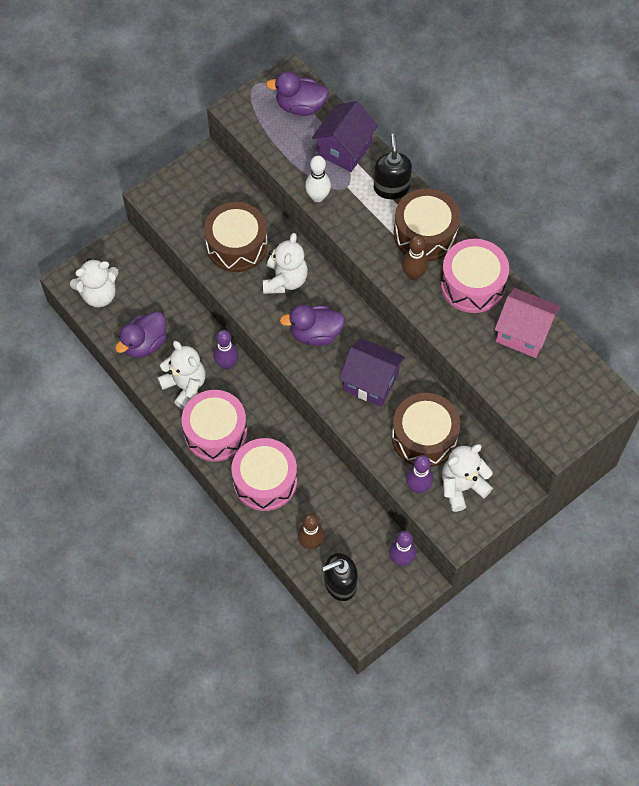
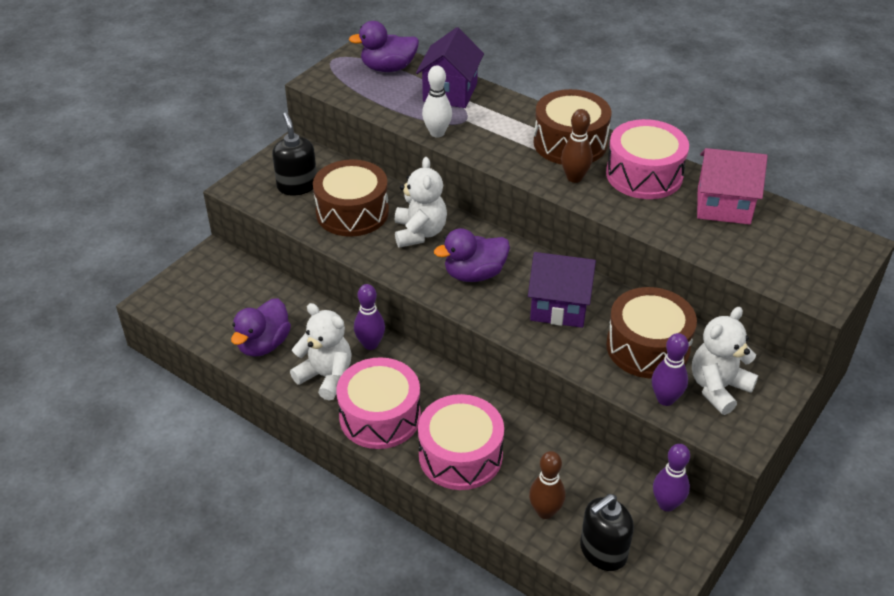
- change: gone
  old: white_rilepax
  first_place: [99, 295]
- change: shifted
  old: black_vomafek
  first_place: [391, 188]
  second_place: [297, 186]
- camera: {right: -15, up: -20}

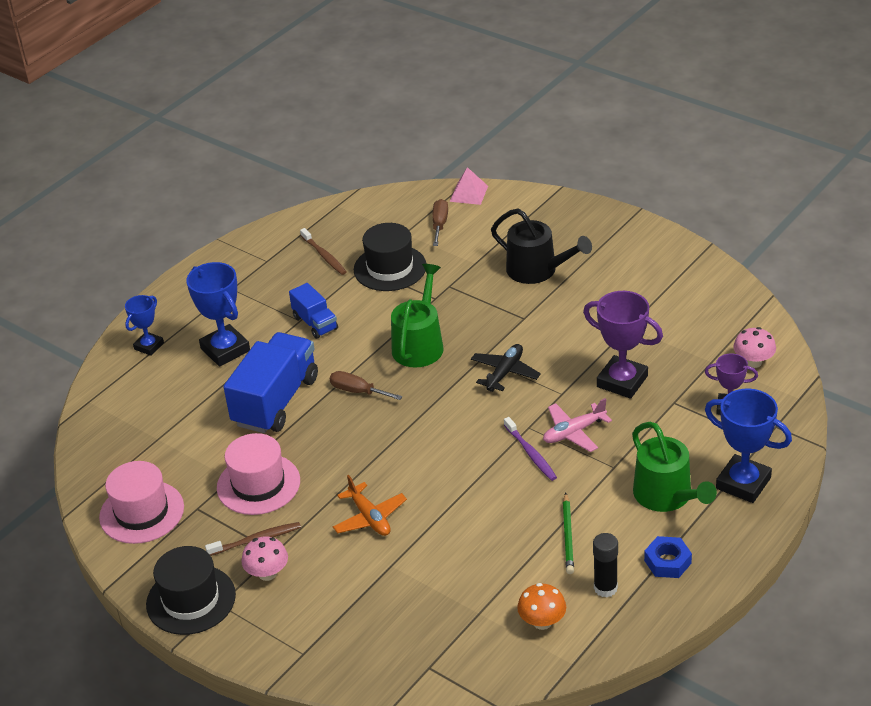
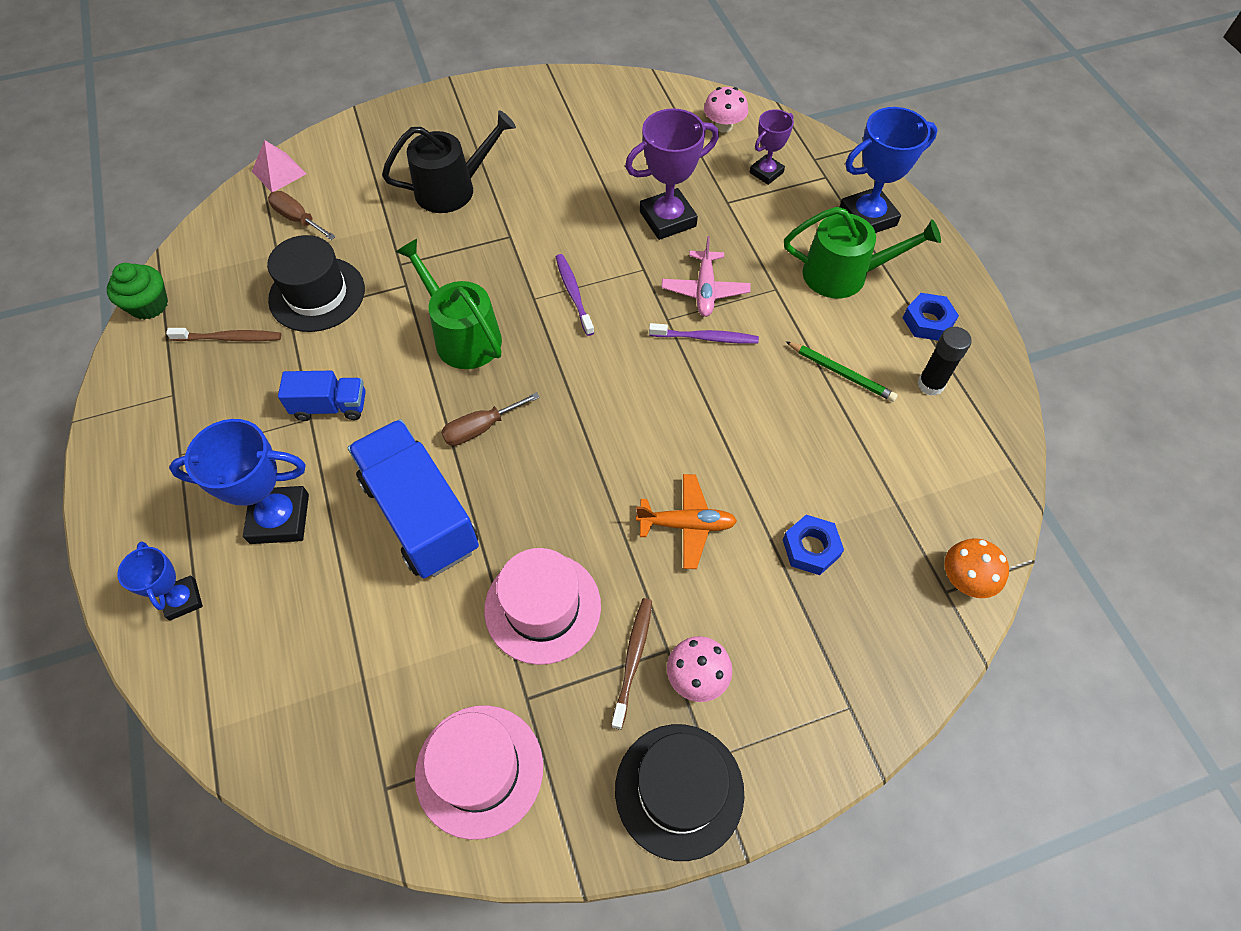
- change: swapped
  old: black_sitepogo
  new: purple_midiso
  first_place: [505, 373]
  second_place: [573, 293]
- change: shifted
  old: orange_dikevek
  first_place: [542, 622]
  second_place: [965, 579]
- change: new
  new: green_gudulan
  second_place: [149, 305]
- change: new
  new: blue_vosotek
  second_place: [811, 548]
- camera: {right: -60, up: 20}

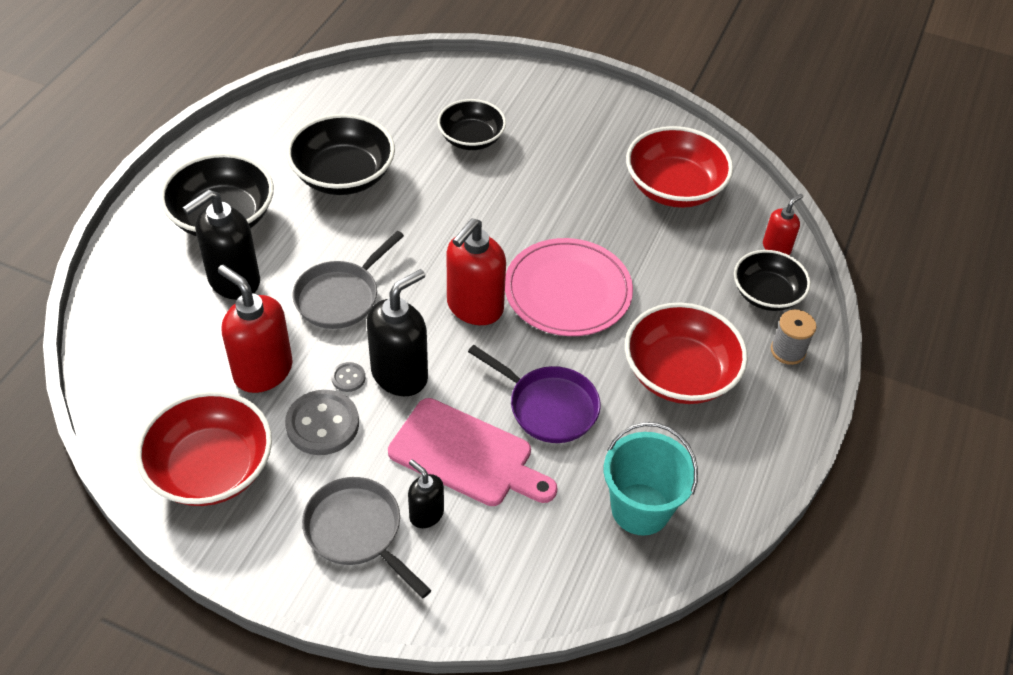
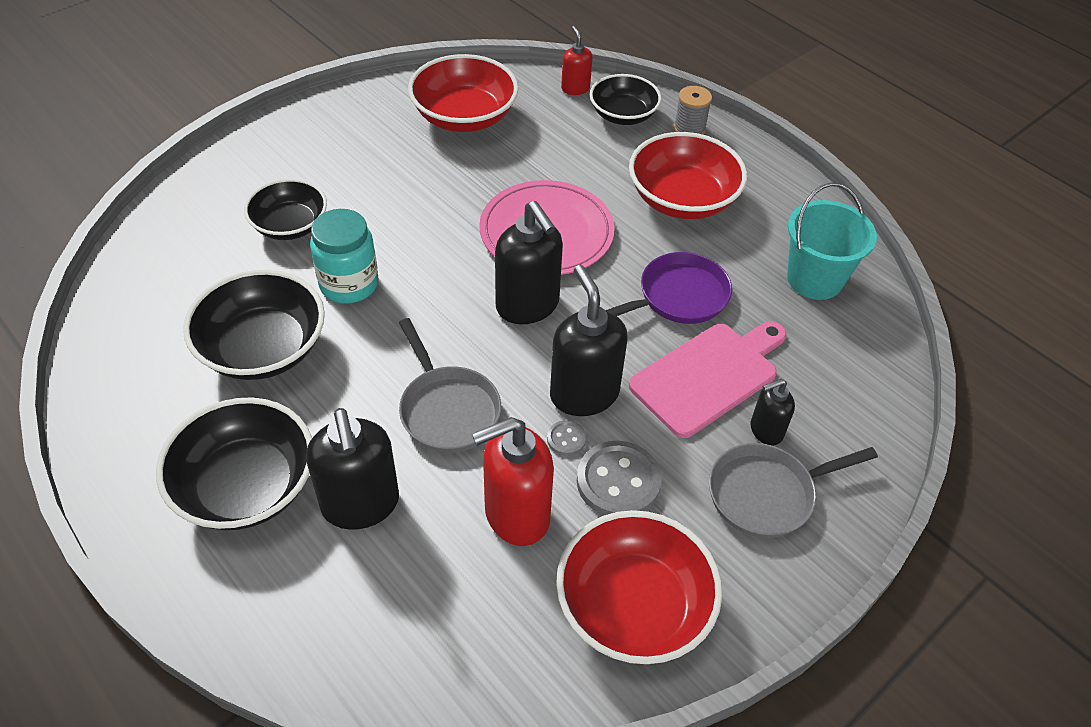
- change: repainted
  old: red_vomafek
  new: black_vomafek
  first_place: [474, 307]
  second_place: [528, 306]
- change: new
  new: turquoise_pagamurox
  second_place: [349, 284]
- camera: {right: -65, up: 0}

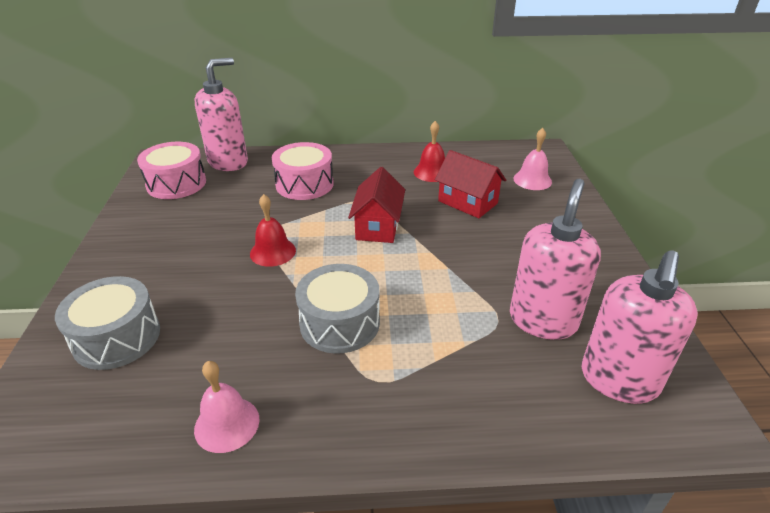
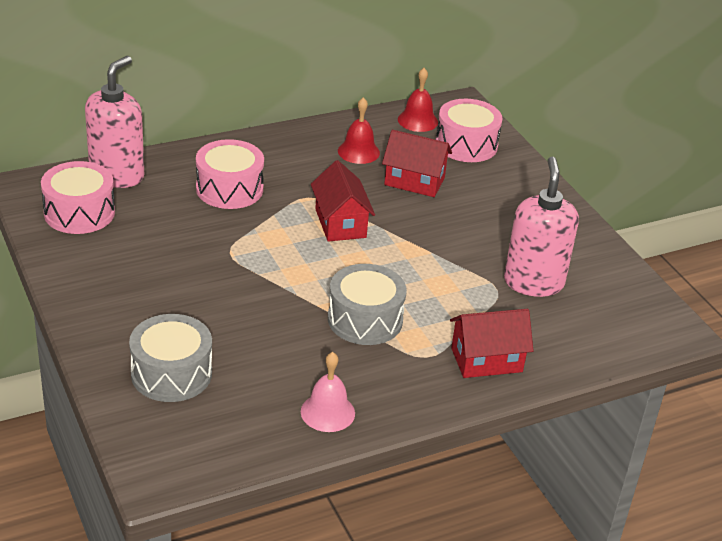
- change: shifted
  old: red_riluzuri
  first_place: [273, 252]
  second_place: [417, 120]
- change: swapped
  old: pink_riluzuri
  new: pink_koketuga
  first_place: [532, 180]
  second_place: [466, 144]
- change: gone
  old: pink_vomafek
  first_place: [619, 380]
- change: new
  new: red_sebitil
  second_place: [486, 360]
- camera: {right: -25, up: 0}

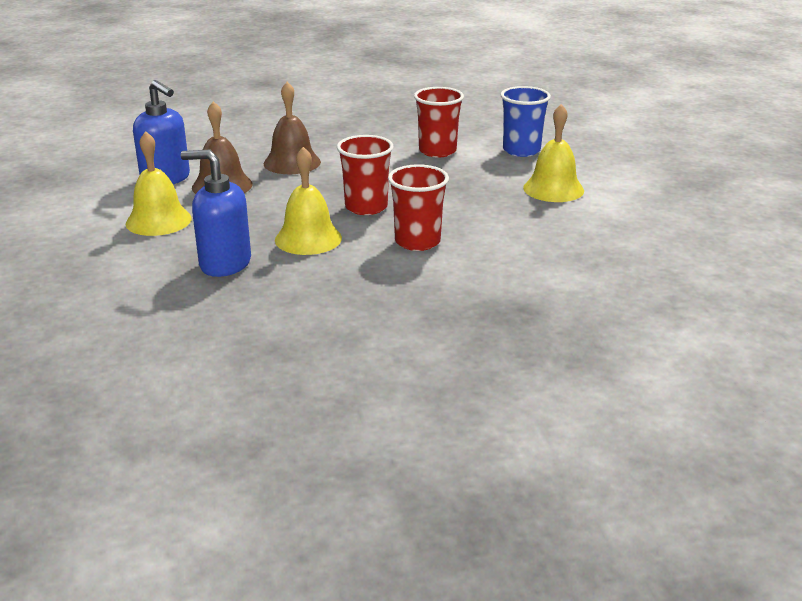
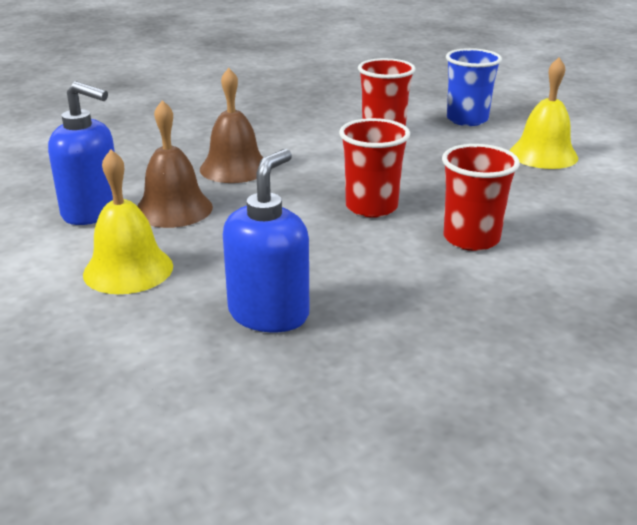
- change: rotated
  old: blue_vomafek
  first_place: [224, 264]
  second_place: [269, 314]
  degrees: 120
- change: gone
  old: yellow_riluzuri
  first_place: [308, 239]
- camera: {right: -20, up: 0}

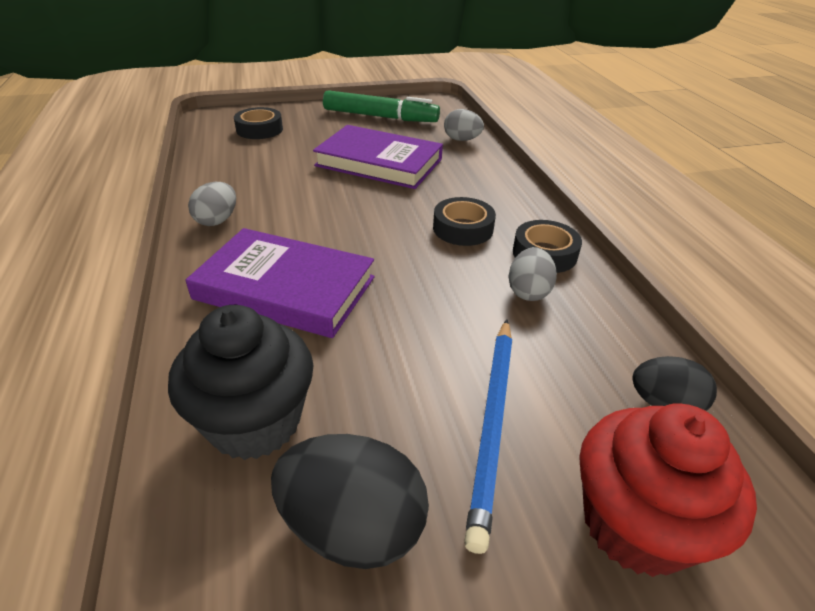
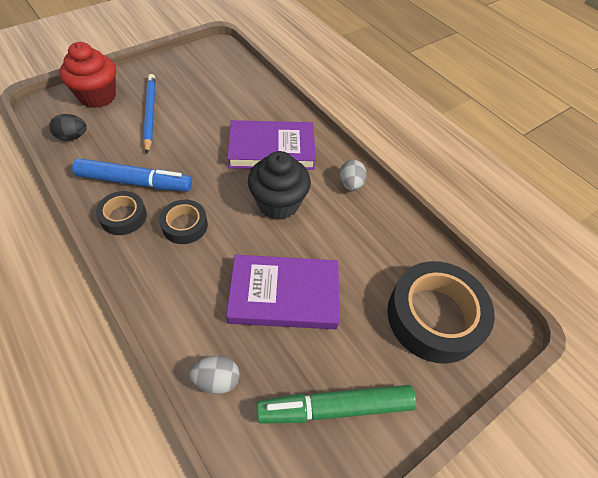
- change: shifted
  old: black_gudulan
  first_place: [255, 422]
  second_place: [278, 203]
- change: scaled
  old: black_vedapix
  first_place: [259, 129]
  second_place: [434, 317]
  factor: 1.92
- change: gone
  old: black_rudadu
  first_place: [353, 526]
- change: swapped
  old: grey_rudadu
  new: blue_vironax
  first_place: [528, 291]
  second_place: [135, 182]
- camera: {right: 155, up: 15}

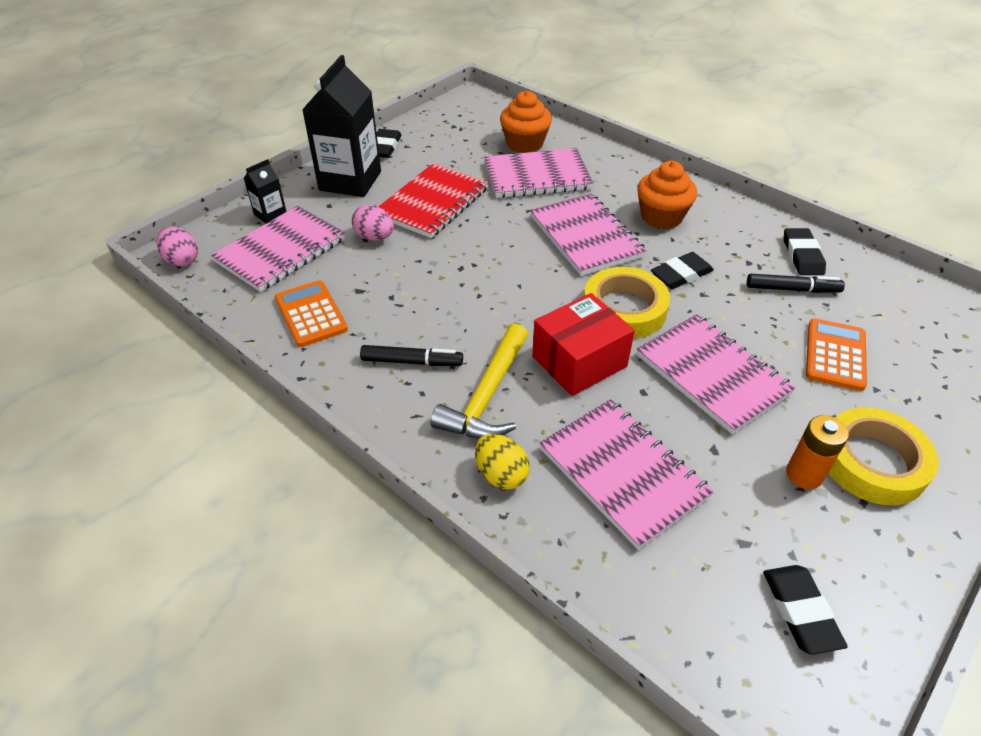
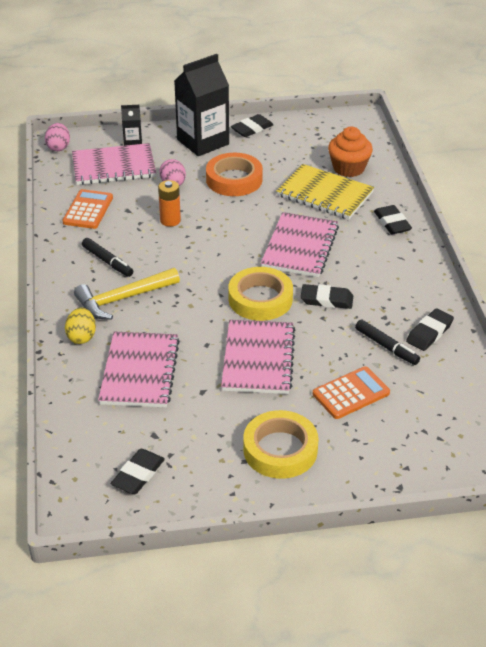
- change: swapped
  old: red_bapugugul
  new: orange_vedapix
  first_place: [433, 203]
  second_place: [234, 179]
- change: repainted
  old: pink_bapugugul
  new: yellow_bapugugul
  first_place: [537, 176]
  second_place: [325, 194]
- change: gone
  old: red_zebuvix
  first_place: [579, 361]
- change: gone
  old: orange_gudulan
  first_place: [661, 217]
- change: shifted
  old: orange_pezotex
  first_place: [804, 475]
  second_place: [170, 220]
- change: new
  new: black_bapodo
  second_place: [392, 223]
- camera: {right: 40, up: -5}

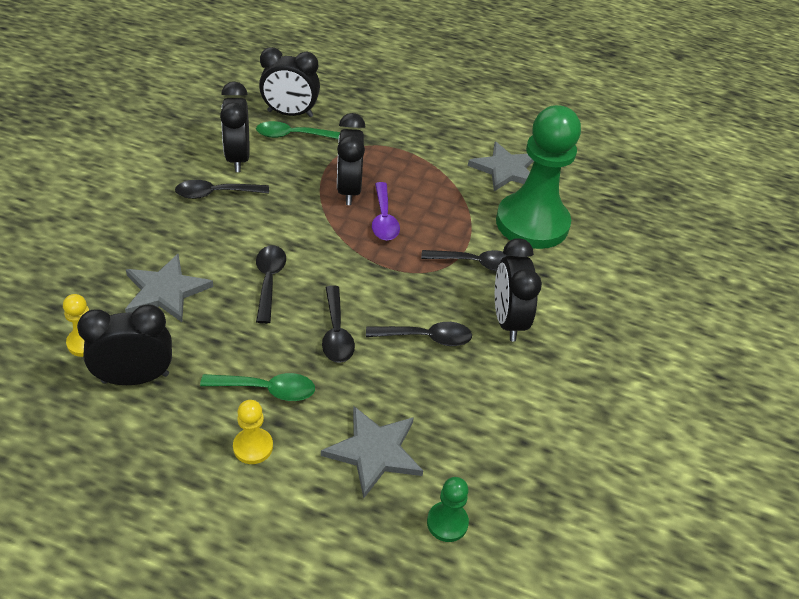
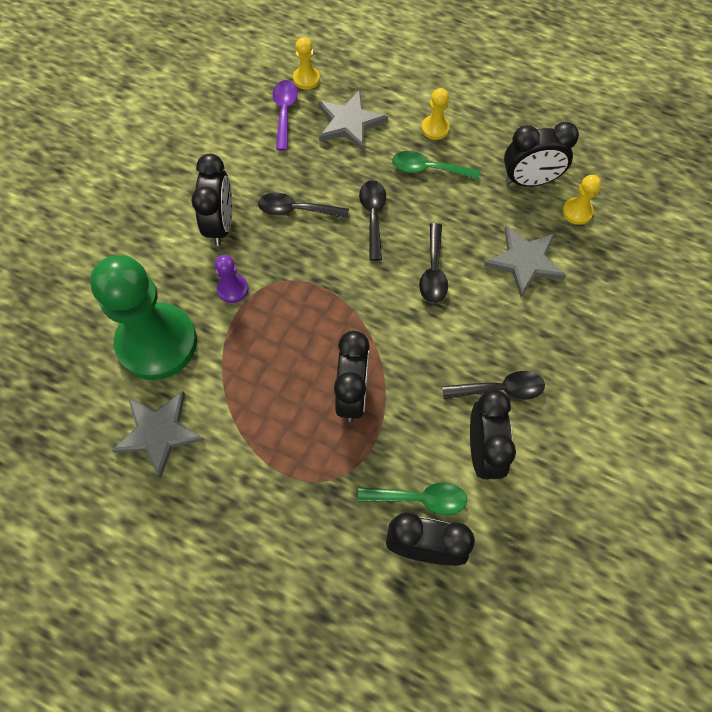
- change: shifted
  old: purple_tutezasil
  first_place: [384, 219]
  second_place: [284, 112]
- change: swapped
  old: black_tutezasil
  new: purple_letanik
  first_place: [476, 263]
  second_place: [232, 289]
- change: repainted
  old: green_letanik
  new: yellow_letanik
  first_place: [447, 522]
  second_place: [306, 79]
- camera: {right: -170, up: 20}

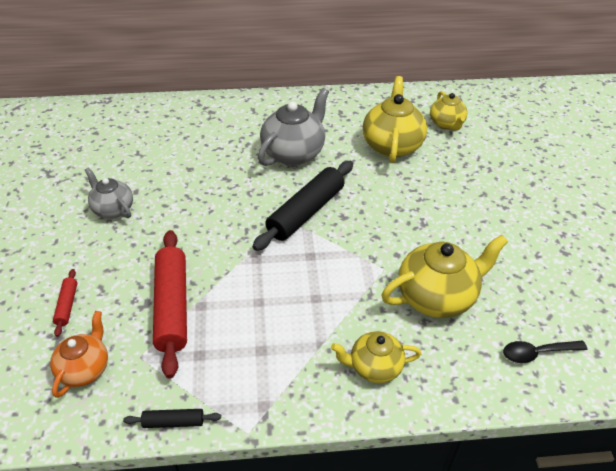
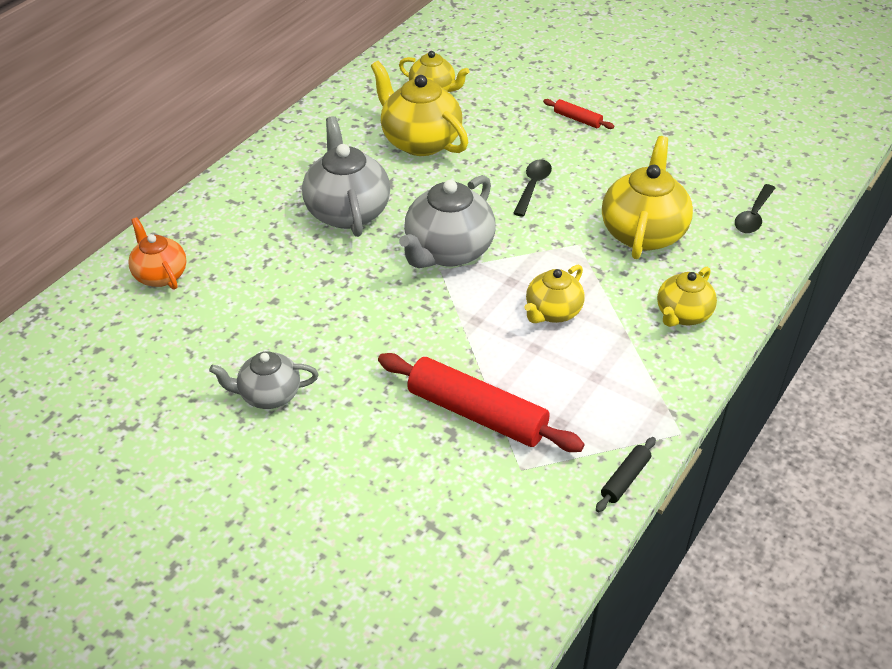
- change: shifted
  old: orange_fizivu
  first_place: [85, 369]
  second_place: [160, 275]
- change: shifted
  old: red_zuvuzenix
  first_place: [67, 305]
  second_place: [577, 119]
- change: swapped
  old: black_zuvuzenix
  new: grey_fizivu
  first_place: [306, 212]
  second_place: [448, 251]
- change: new
  new: black_tutezasil
  second_place: [532, 186]
- change: new
  new: yellow_fizivu
  second_place: [552, 312]
- camera: {right: -50, up: 0}

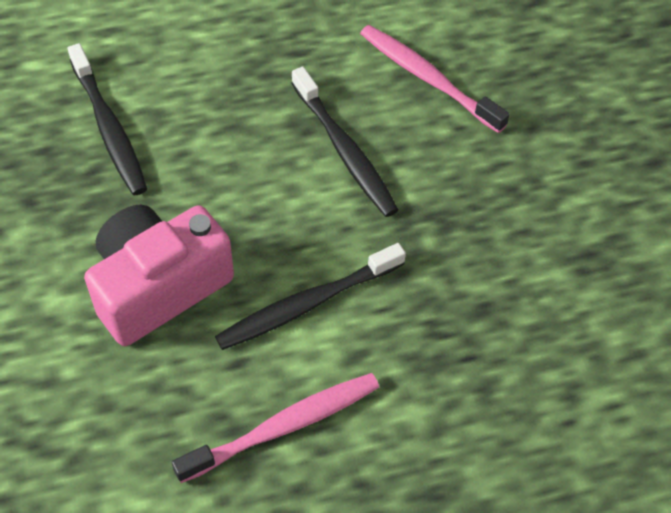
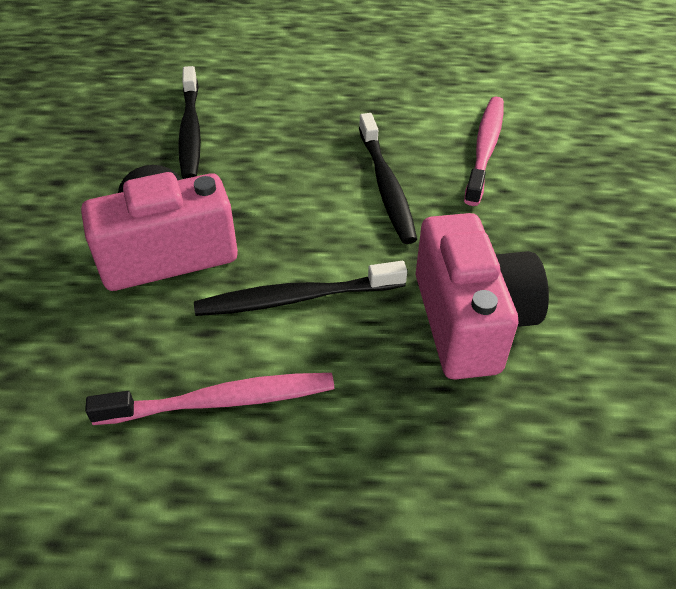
- change: rotated
  old: pink_midiso
  first_place: [428, 78]
  second_place: [485, 148]
  degrees: 45
- change: new
  new: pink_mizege
  second_place: [470, 321]
- camera: {right: 20, up: -10}

